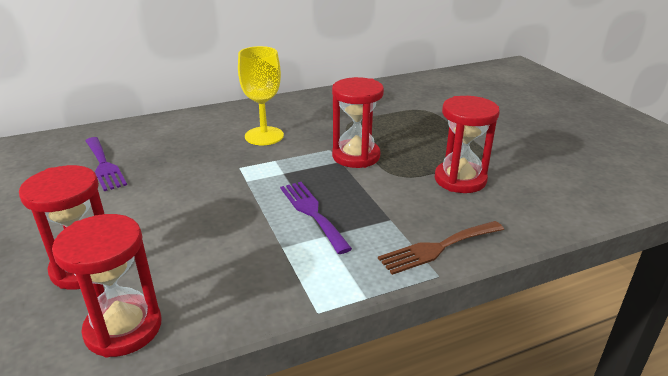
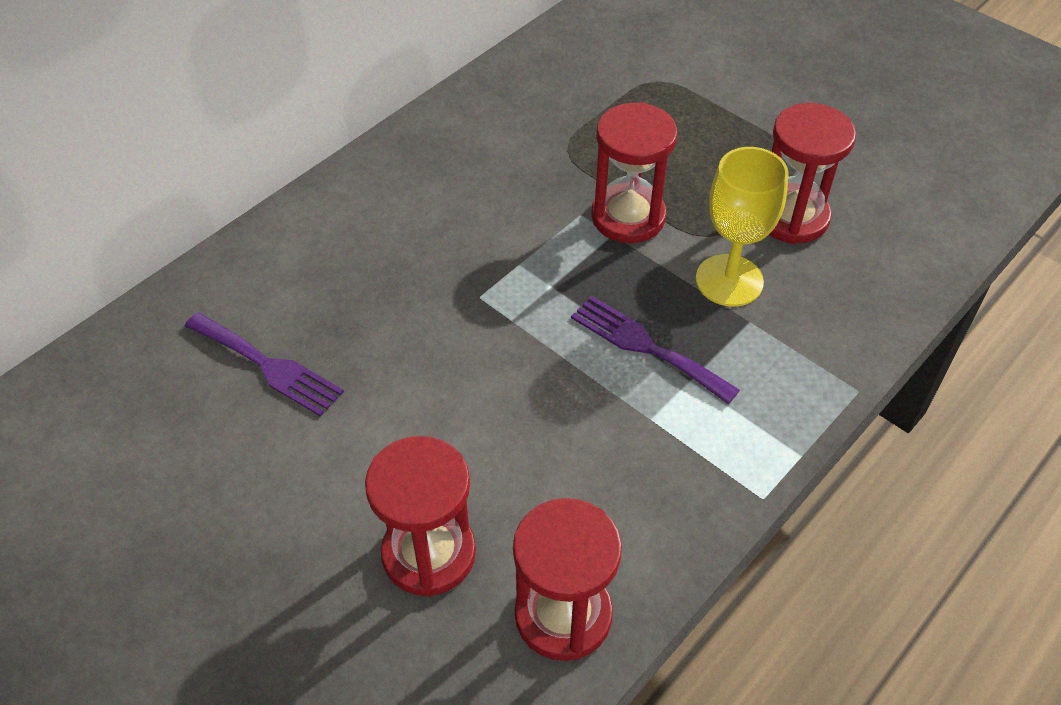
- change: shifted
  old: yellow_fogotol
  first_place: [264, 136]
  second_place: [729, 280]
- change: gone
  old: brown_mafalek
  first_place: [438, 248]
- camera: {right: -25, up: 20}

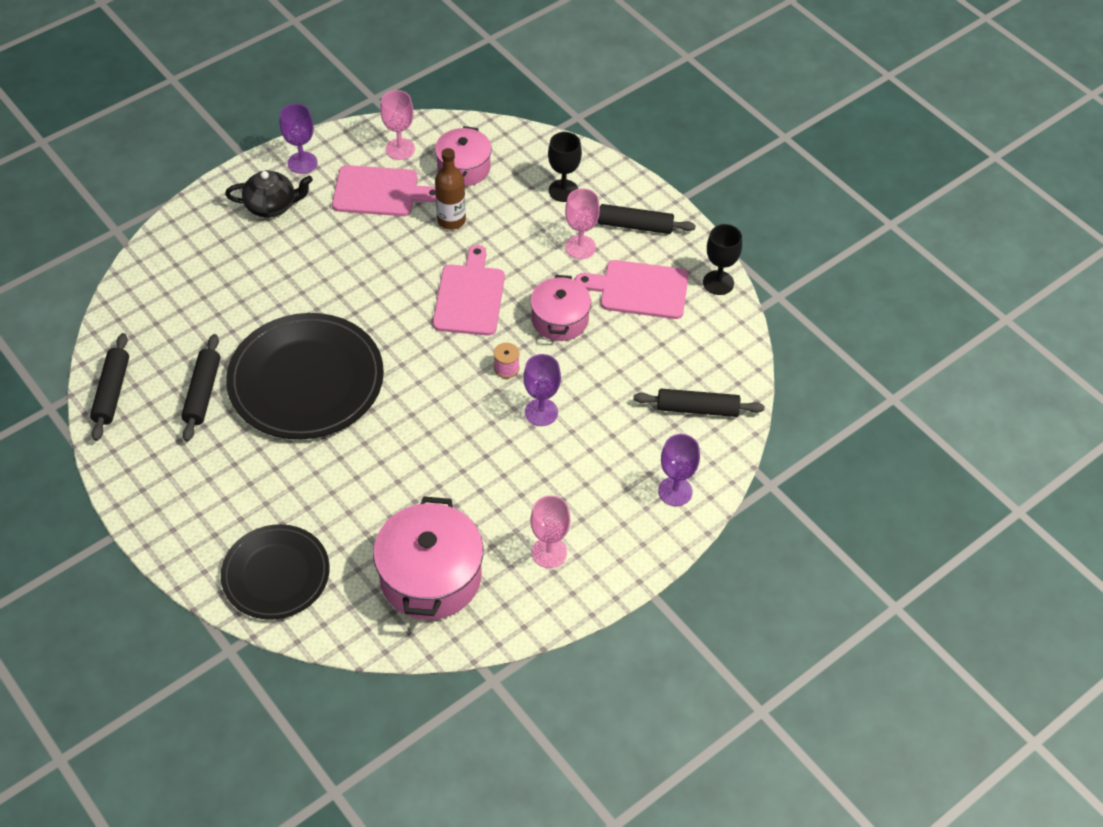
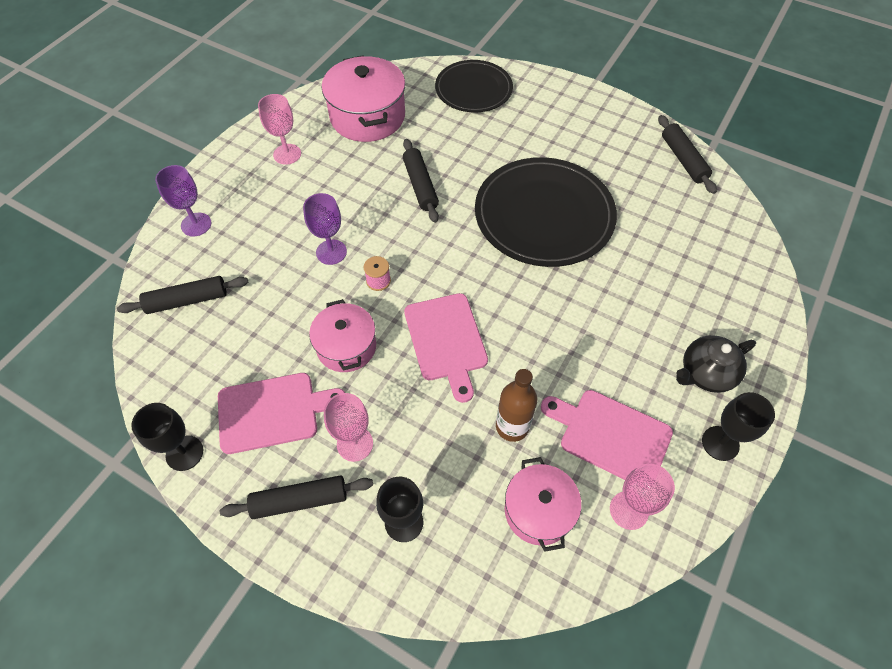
- change: shifted
  old: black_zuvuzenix
  first_place: [202, 393]
  second_place: [420, 185]
- change: repainted
  old: purple_fogotol
  new: black_fogotol
  first_place: [302, 163]
  second_place: [720, 443]
- change: rotated
  old: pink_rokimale
  first_place: [380, 192]
  second_place: [610, 435]
  degrees: 45
- camera: {right: 160, up: 5}

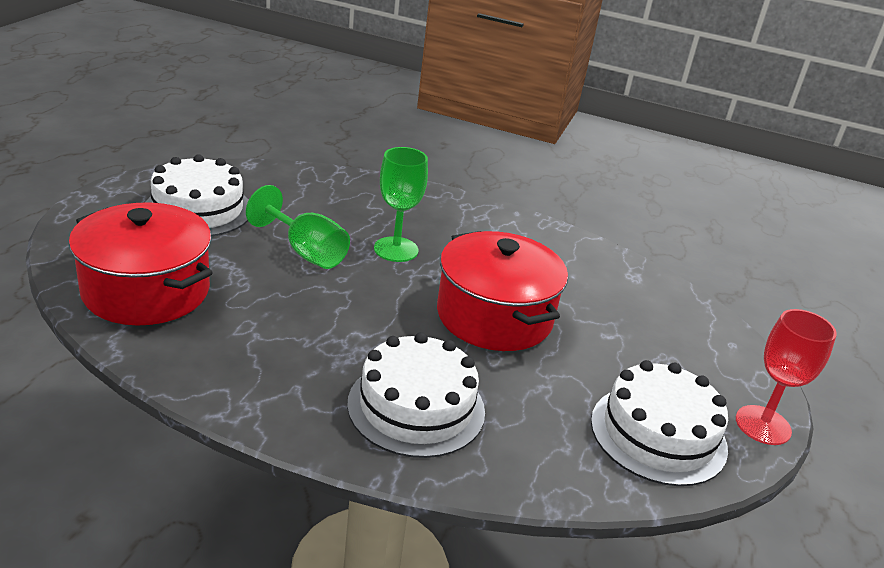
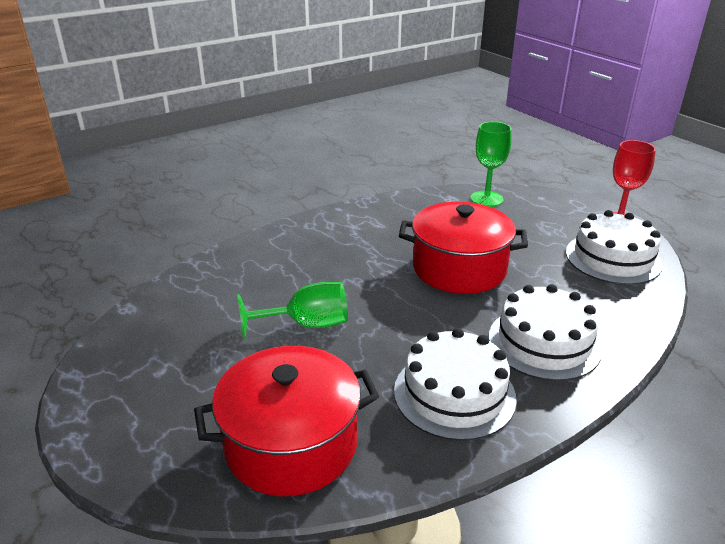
- change: shifted
  old: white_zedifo
  first_place: [198, 209]
  second_place: [454, 394]
- change: shifted
  old: green_fogotol
  first_place: [396, 249]
  second_place: [486, 199]
- camera: {right: -50, up: 0}

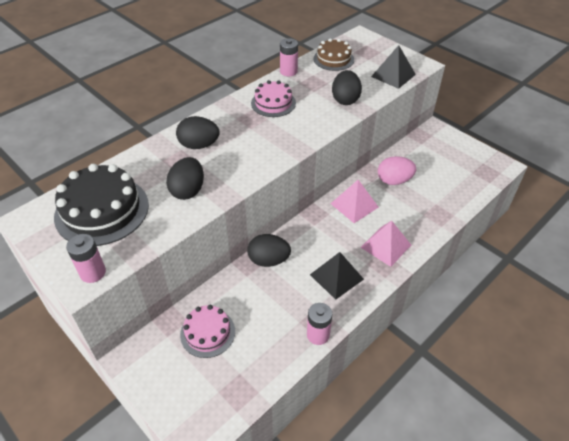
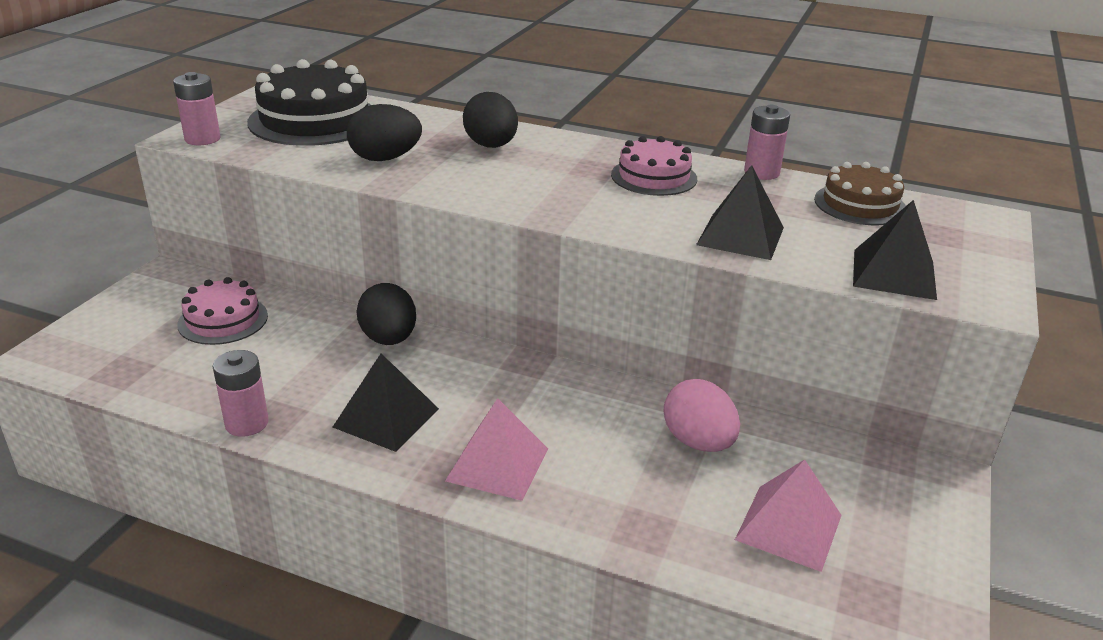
- change: shifted
  old: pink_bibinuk
  first_place: [354, 205]
  second_place: [788, 527]
- change: swapped
  old: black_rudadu
  new: black_bibinuk
  first_place: [345, 100]
  second_place: [740, 236]
- camera: {right: 65, up: -15}

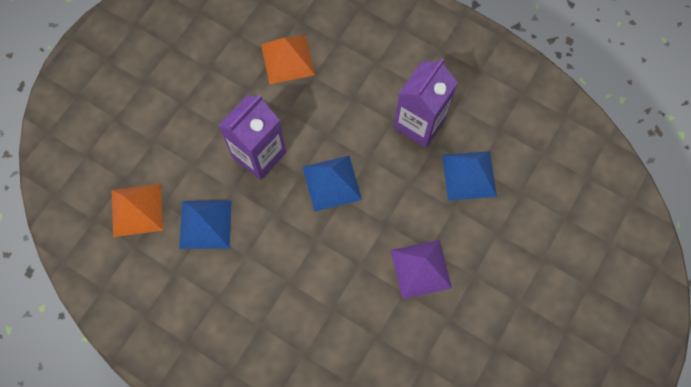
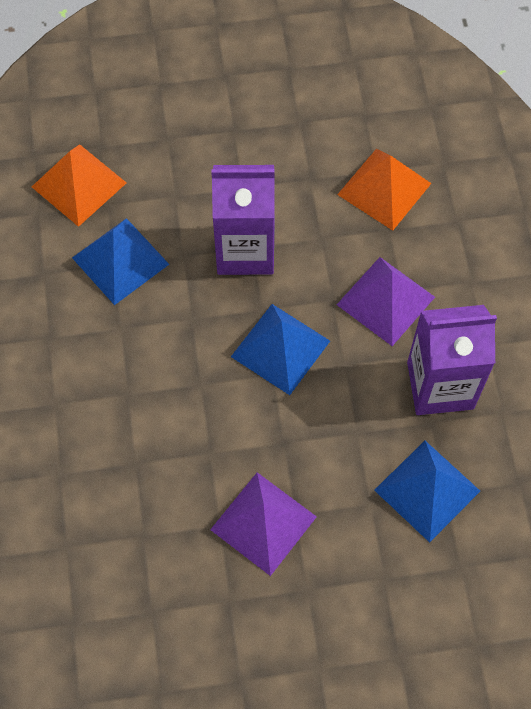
- change: new
  new: purple_bibinuk
  second_place: [386, 300]
- camera: {right: 50, up: -5}

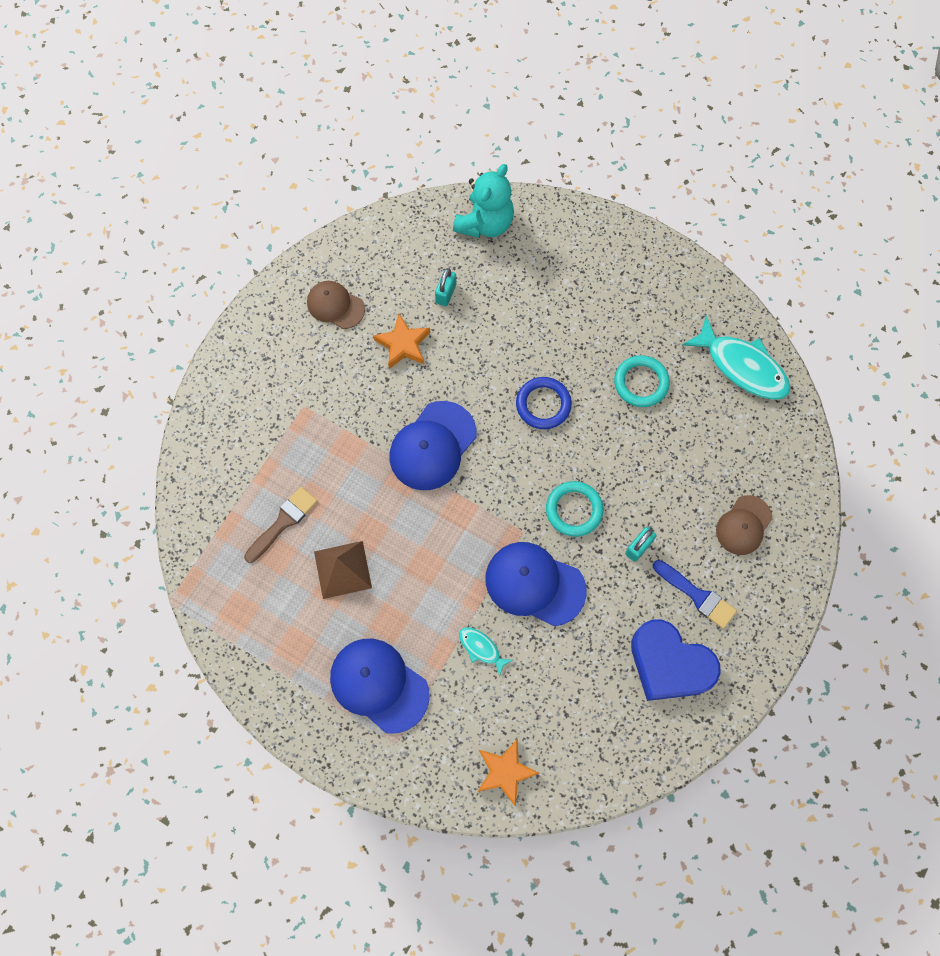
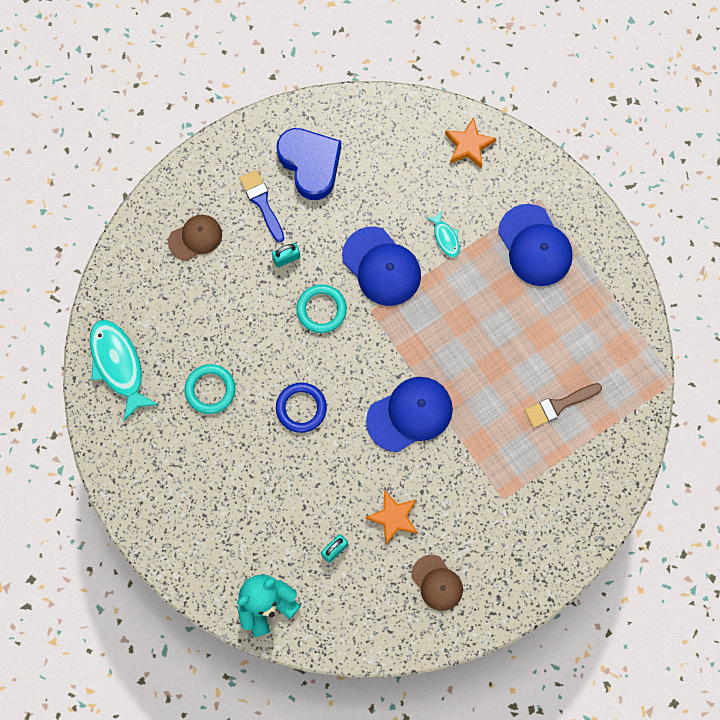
- change: gone
  old: brown_bibinuk
  first_place: [342, 569]
- camera: {right: -155, up: 5}

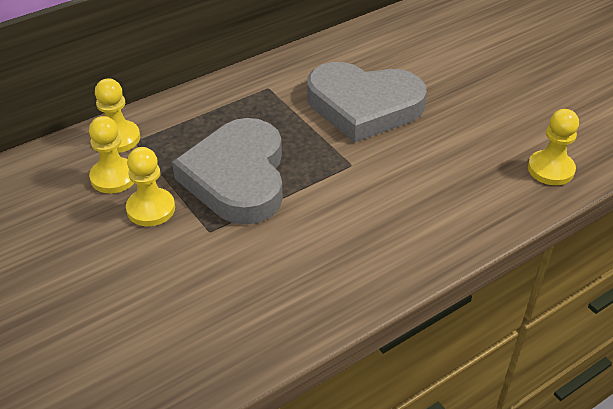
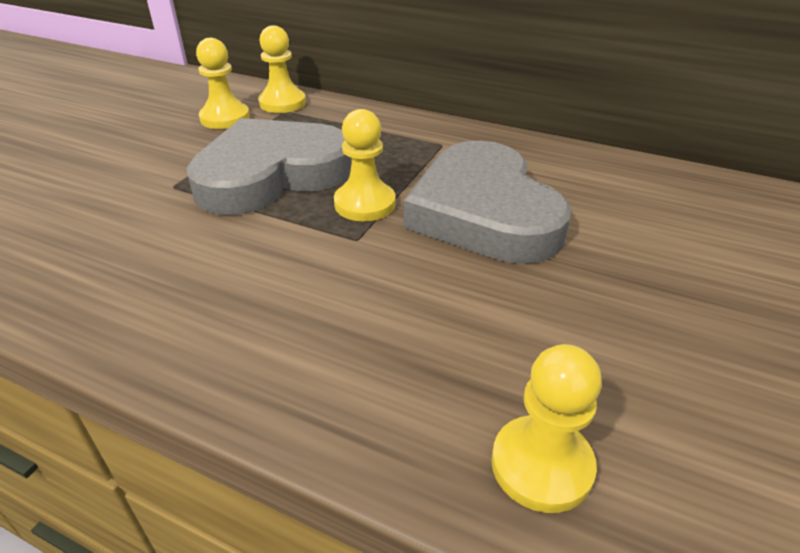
- change: shifted
  old: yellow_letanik
  first_place: [151, 209]
  second_place: [365, 204]
- camera: {right: 60, up: -5}

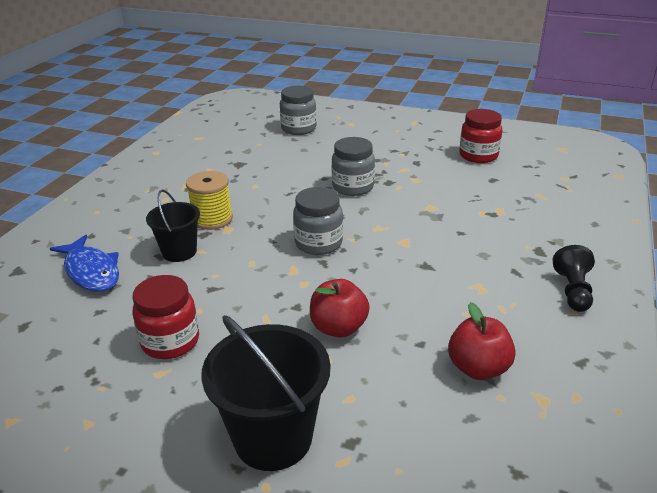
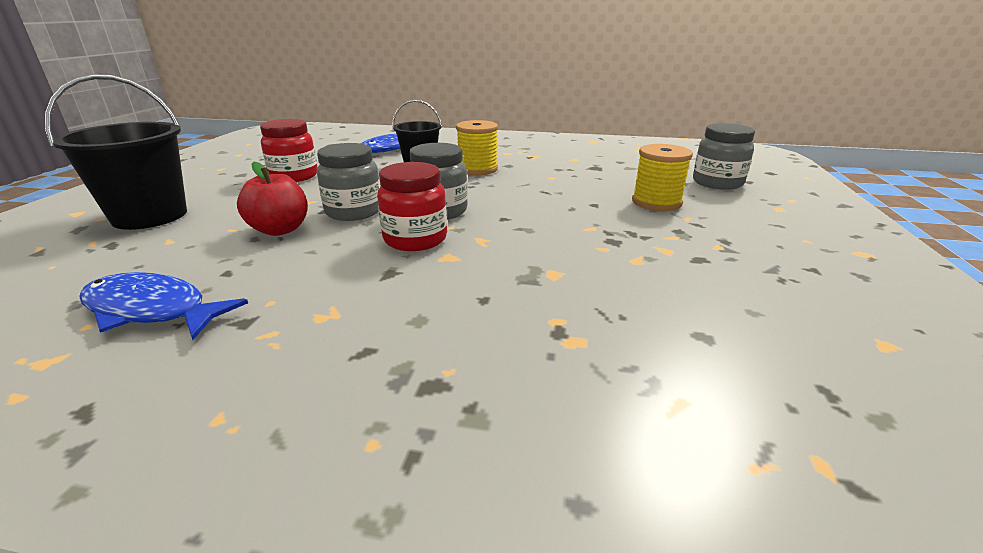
- change: shifted
  old: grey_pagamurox
  first_place: [353, 187]
  second_place: [353, 212]
- change: swapped
  old: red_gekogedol
  new: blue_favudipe
  first_place: [478, 368]
  second_place: [152, 310]
- change: shifted
  old: red_pagamurox
  first_place: [478, 156]
  second_place: [415, 239]
- change: gone
  old: black_letanik
  first_place: [573, 291]
- change: new
  new: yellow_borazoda
  second_place: [656, 202]
- camera: {right: 80, up: -5}

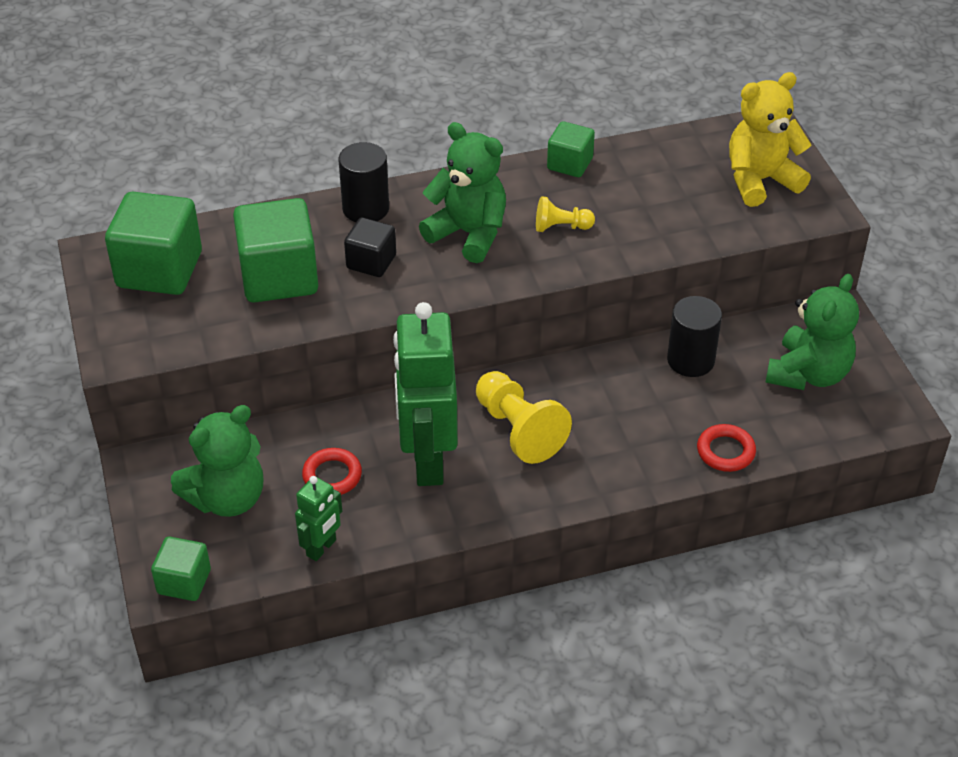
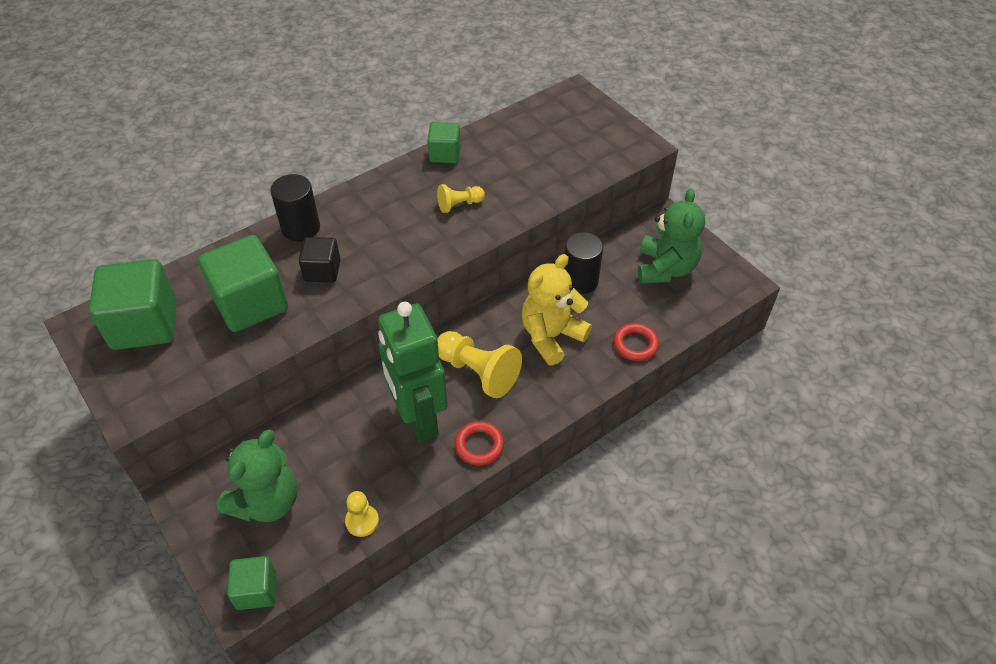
- change: swapped
  old: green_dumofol
  new: yellow_letanik
  first_place: [321, 548]
  second_place: [362, 521]
- change: shifted
  old: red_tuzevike
  first_place: [332, 475]
  second_place: [479, 445]
- change: gone
  old: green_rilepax
  first_place: [468, 234]
- change: shifted
  old: yellow_rilepax
  first_place: [760, 180]
  second_place: [551, 336]
- camera: {right: -20, up: 5}

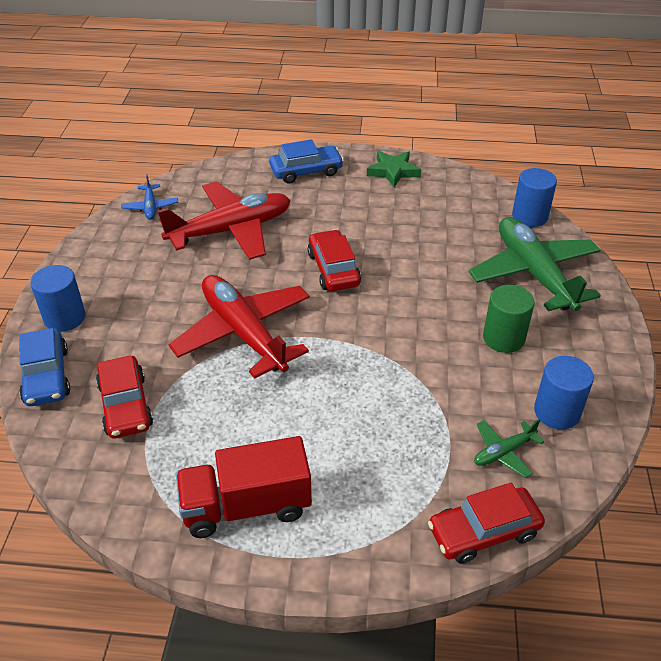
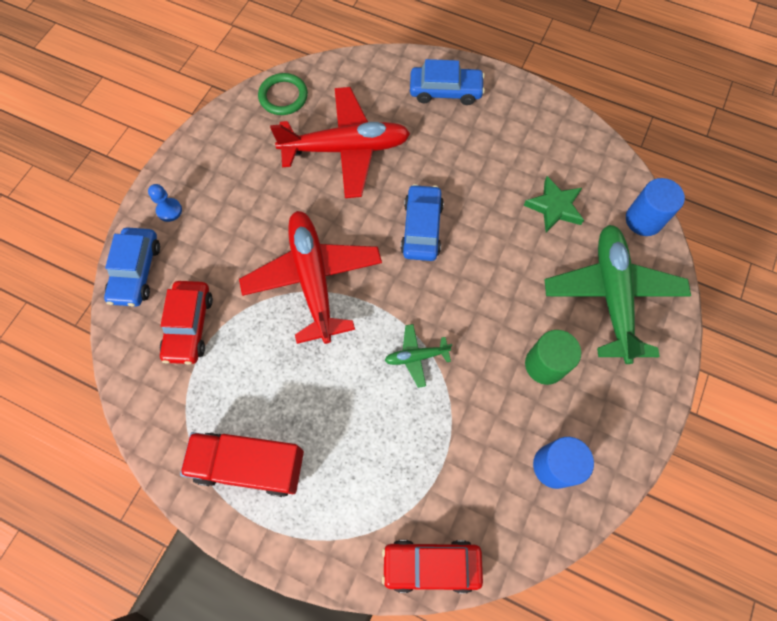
- change: swapped
  old: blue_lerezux
  new: blue_letanik
  first_place: [65, 318]
  second_place: [169, 210]
- change: swapped
  old: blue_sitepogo
  new: green_tuzevike
  first_place: [150, 207]
  second_place: [283, 96]
- change: repainted
  old: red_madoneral
  new: blue_madoneral
  first_place: [333, 269]
  second_place: [421, 228]
- change: shifted
  old: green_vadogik
  first_place: [393, 171]
  second_place: [554, 207]
- change: shifted
  old: green_sitepogo
  first_place: [503, 452]
  second_place: [416, 357]
- camera: {right: 20, up: 25}

